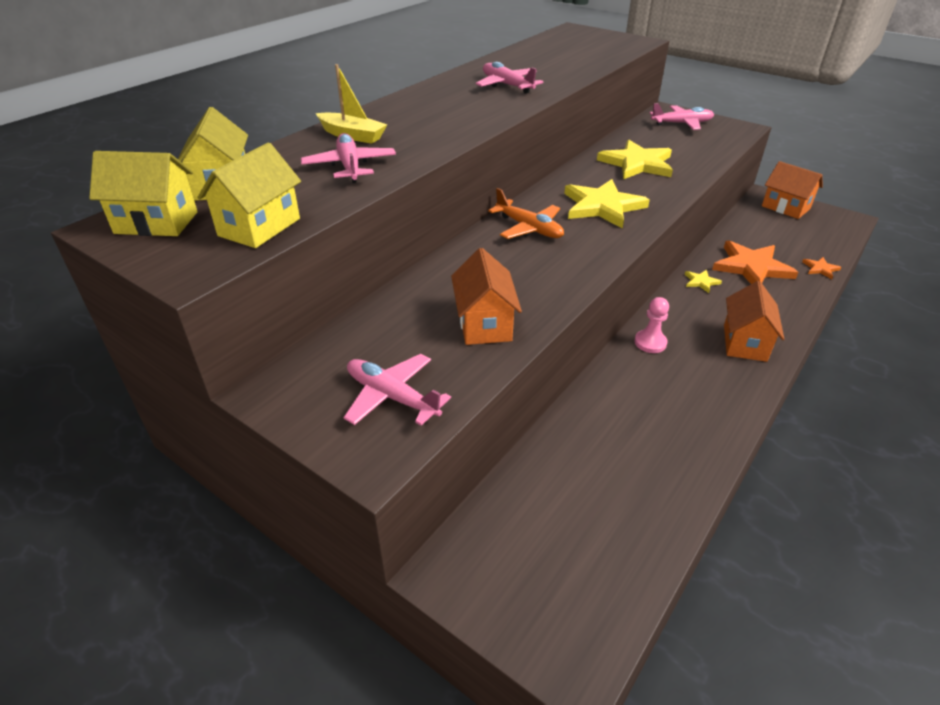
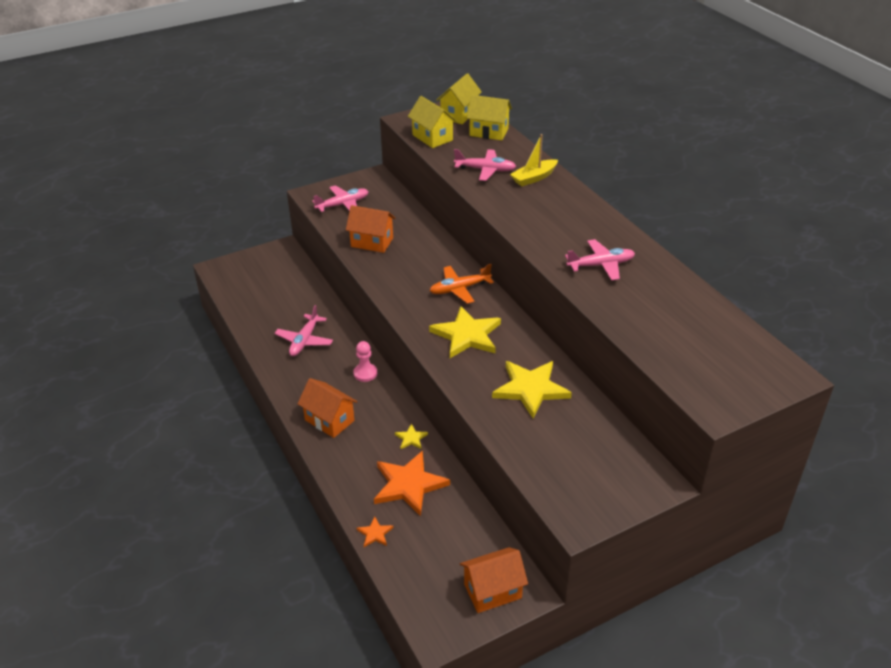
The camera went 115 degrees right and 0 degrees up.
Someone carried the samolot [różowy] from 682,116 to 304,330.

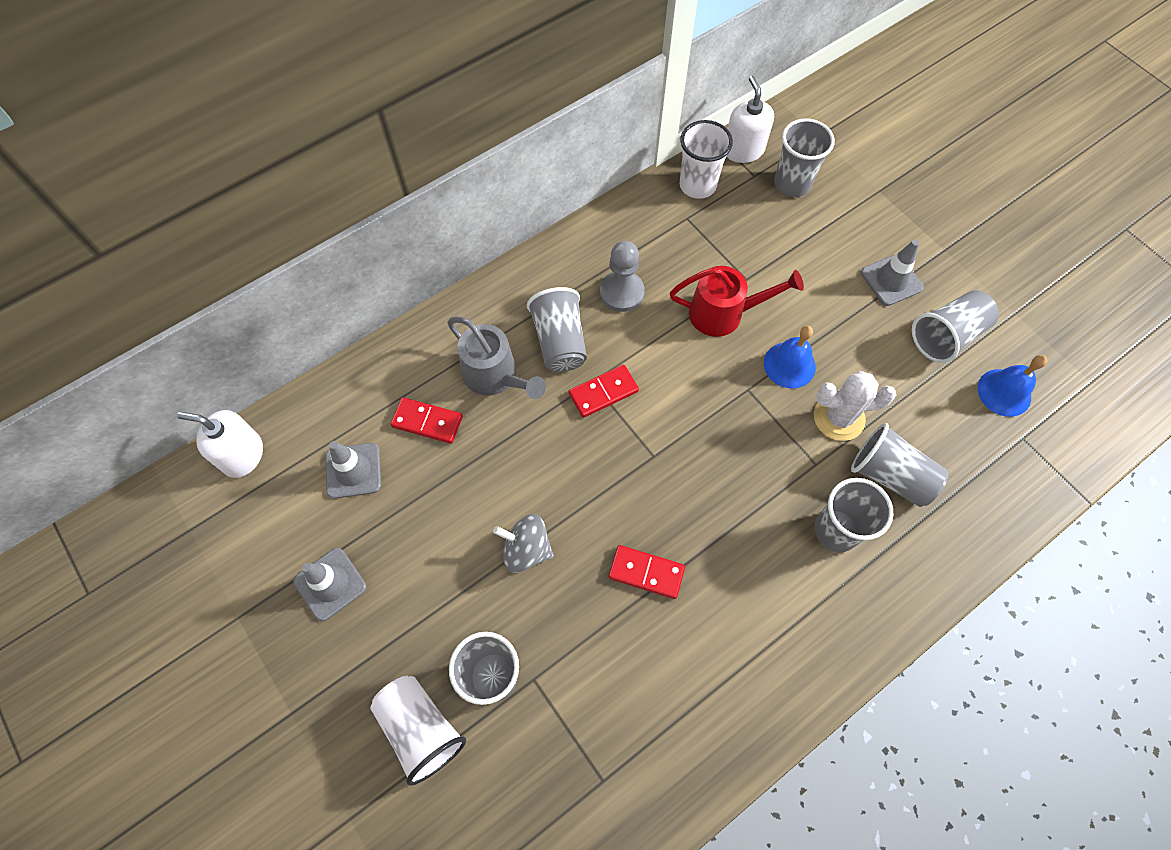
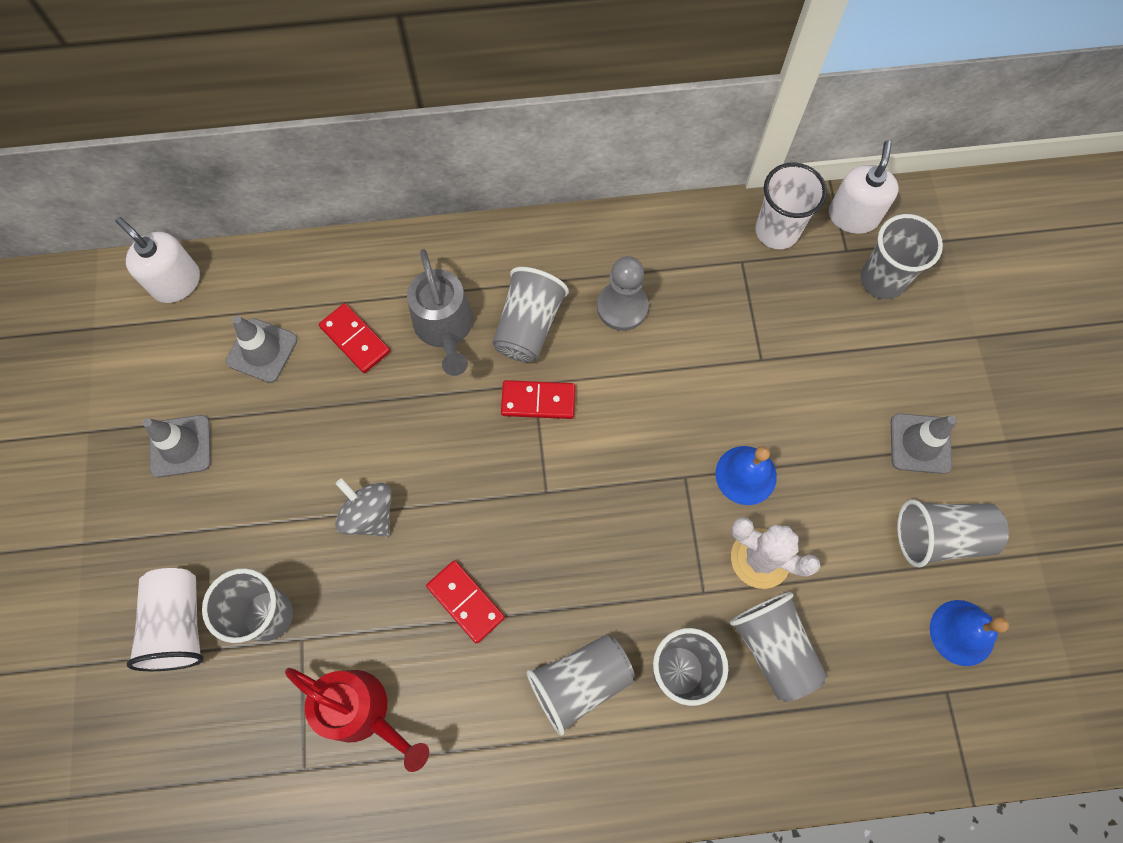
The camera went 30 degrees right and 5 degrees up.
Someone carried the konewka [czerwony] from 737,301 to 357,720.
Someone put down the szklanka [szary] at 581,685.

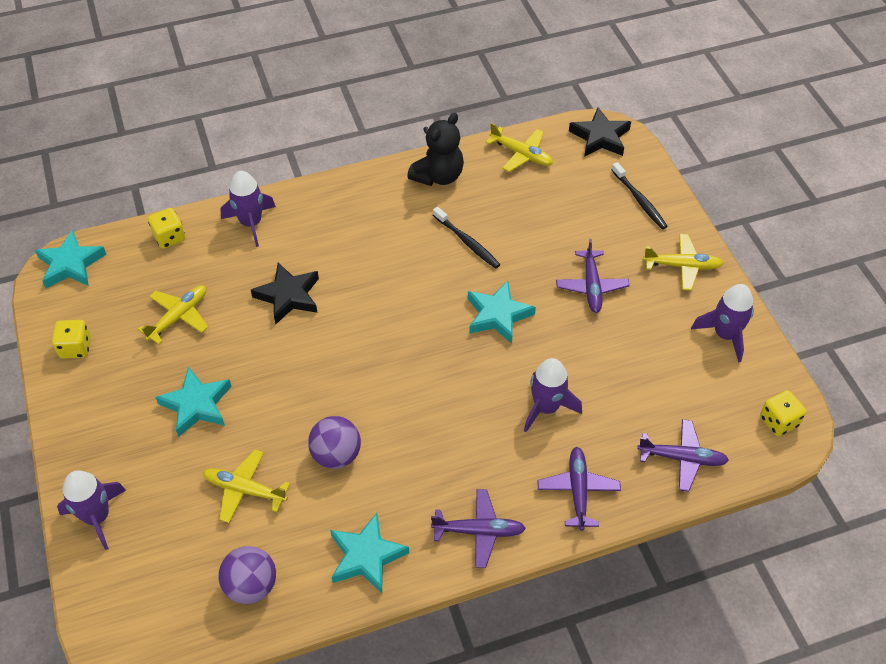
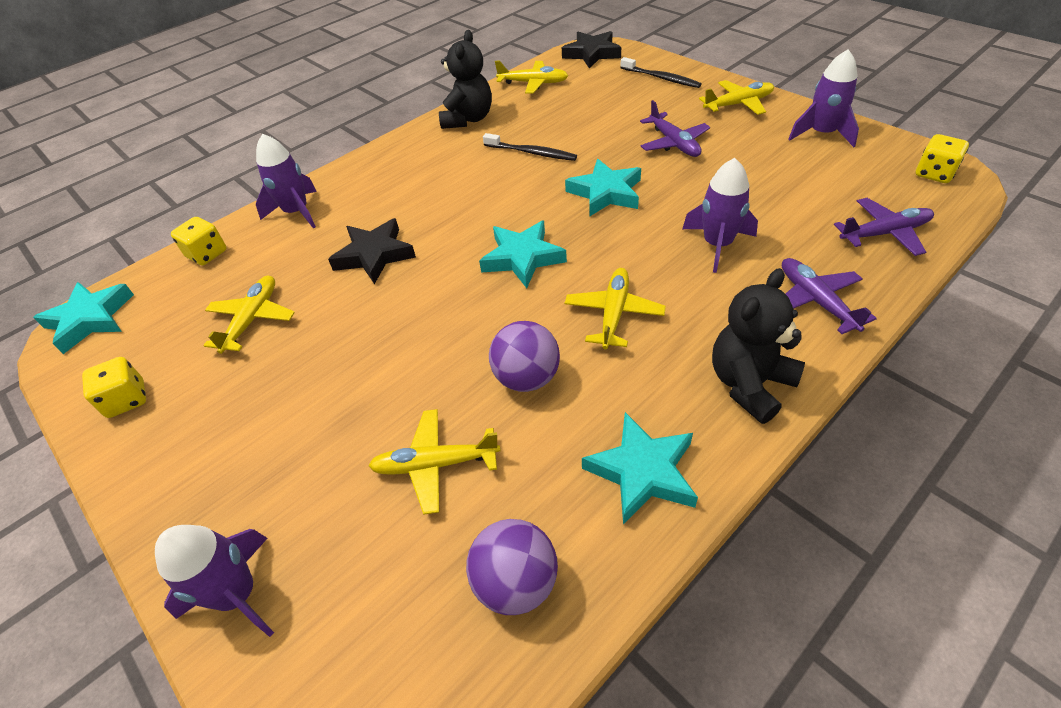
The camera went 20 degrees left and 5 degrees down.
Someone carried the gwiazda [turkusowy] from 193,402 to 523,254.
Someone swapped the samolot [fioletowy] at 478,528 for the miś [czarny] at 758,346.
Someone put down the samolot [żółty] at 615,308.

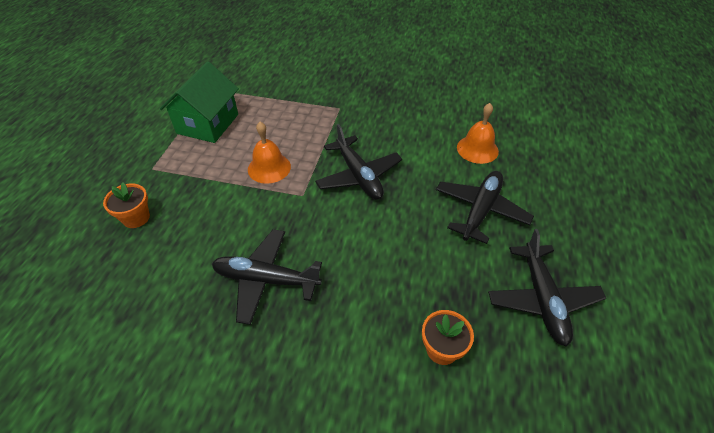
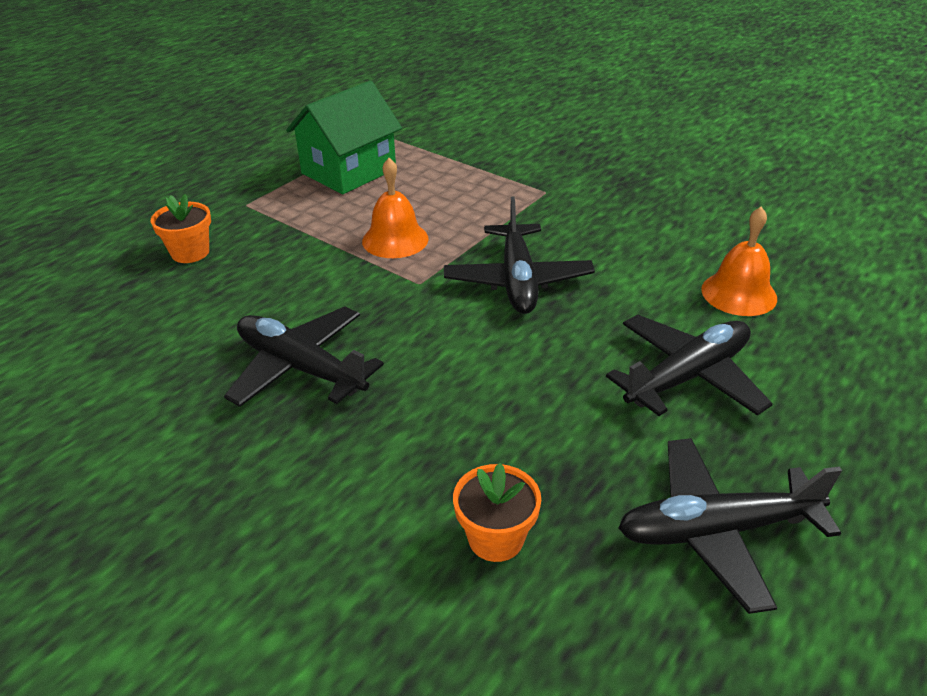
The camera went 25 degrees right and 10 degrees down.
Someone rotated the samolot [czarny] at 547,288 by 60 degrees clockwise.

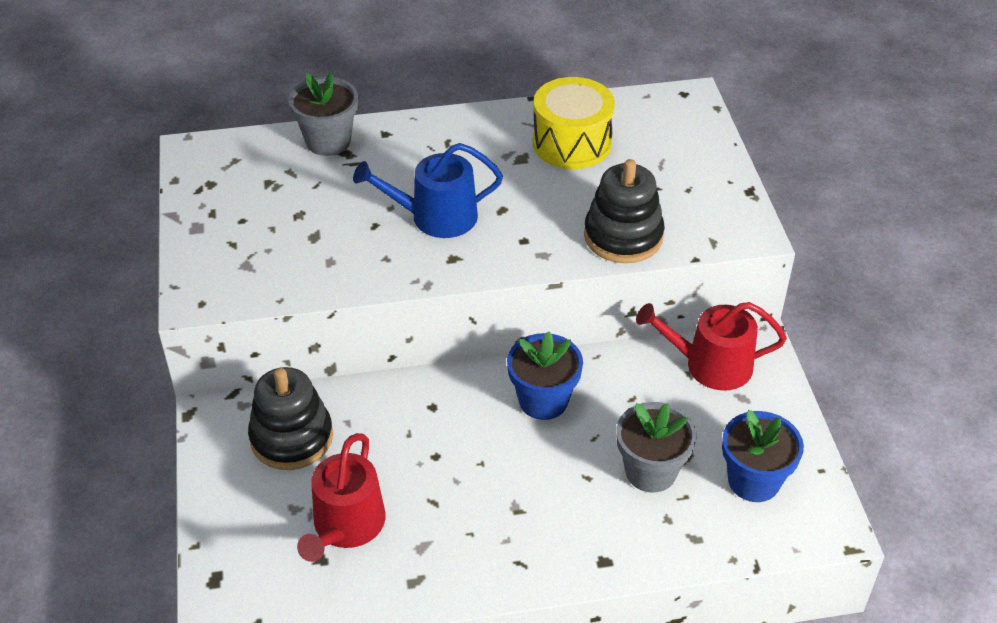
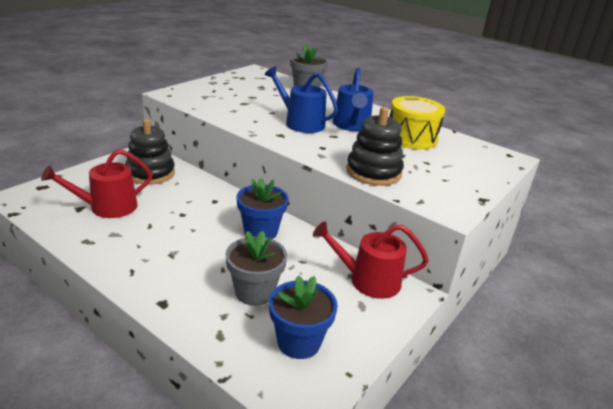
The camera went 45 degrees right and 15 degrees down.
Someone rotated the konewka [czerwony] at 711,346 by 45 degrees counterclockwise.
Someone put down the konewka [niebieski] at 353,99.

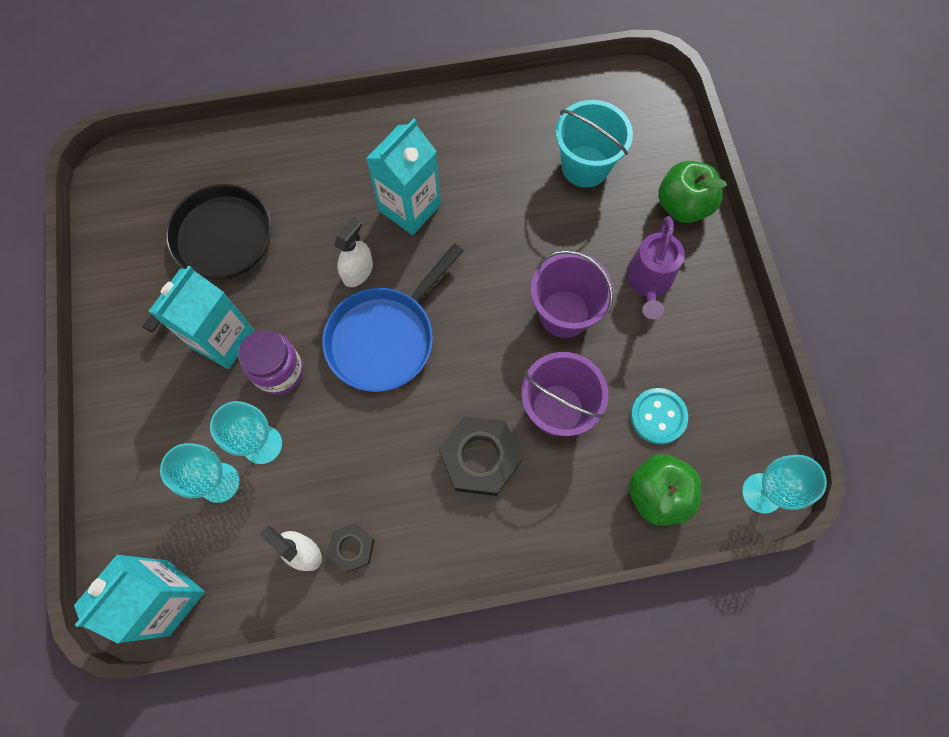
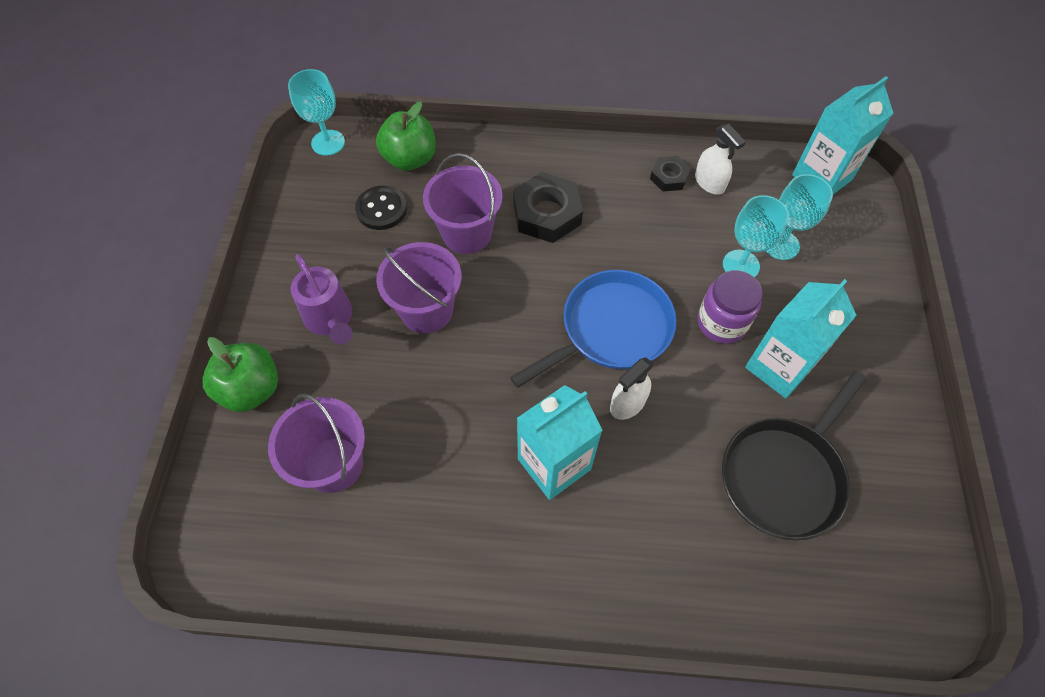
The camera went 165 degrees left and 10 degrees down.
Someone repainted the wiadro [turkusowy] at 594,144, which became the wiadro [fioletowy] at 316,443.
Someone rotated the konewka [fioletowy] at 655,267 by 120 degrees clockwise.
Someone repainted the guzik [turkusowy] at 659,416, which became the guzik [czarny] at 381,207.

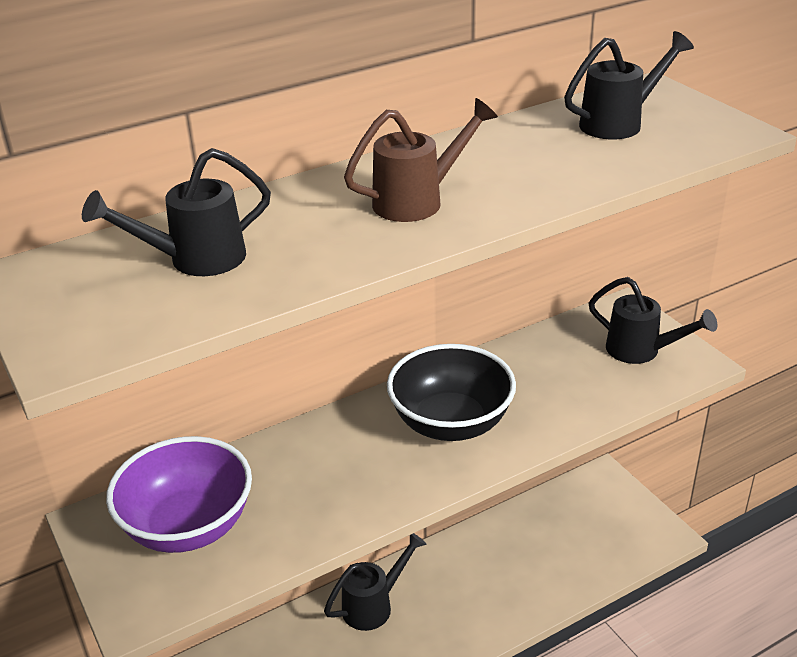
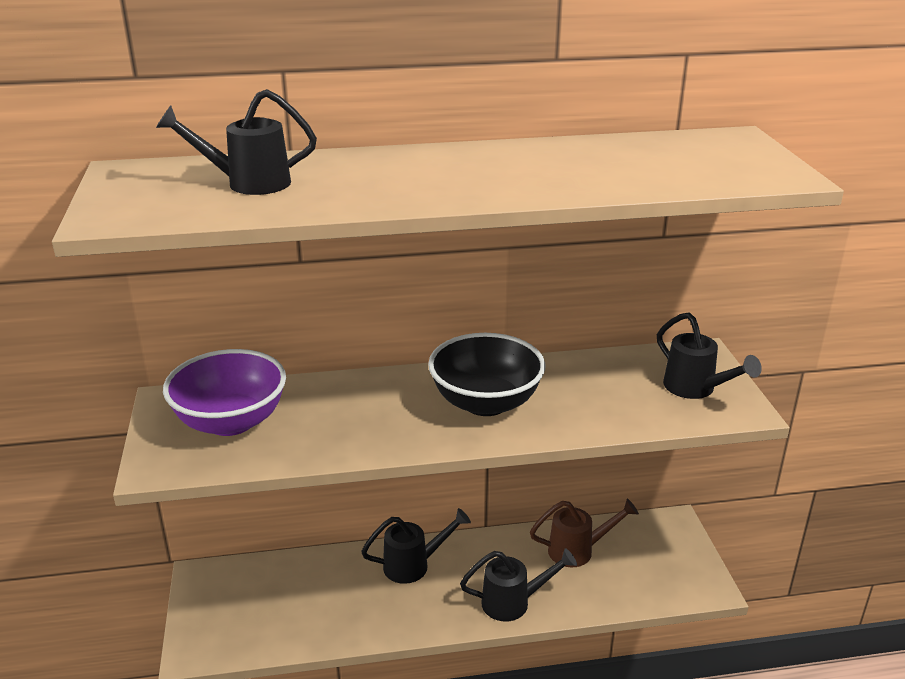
The camera went 20 degrees right and 5 degrees down.
Someone carried the konewka [brązowy] from 421,160 to 584,533.
Someone carried the konewka [czarny] from 629,85 to 518,584.

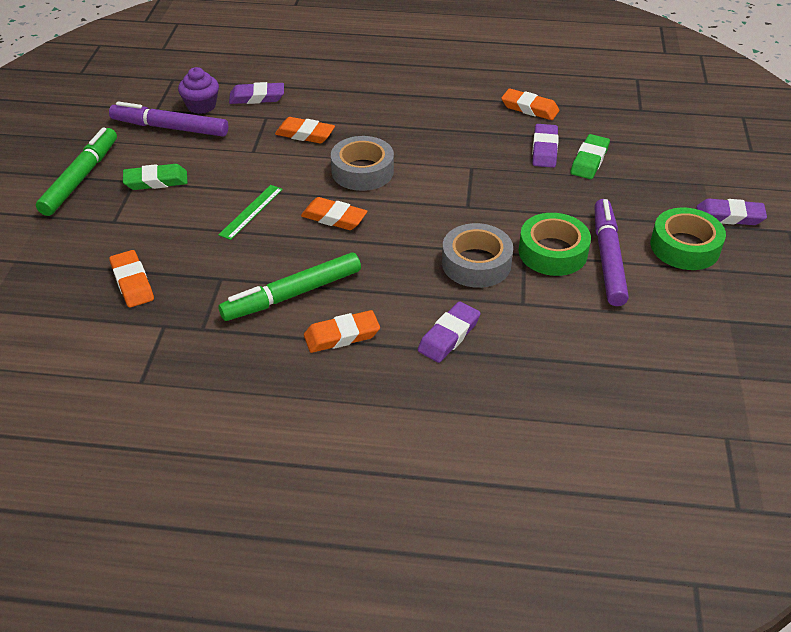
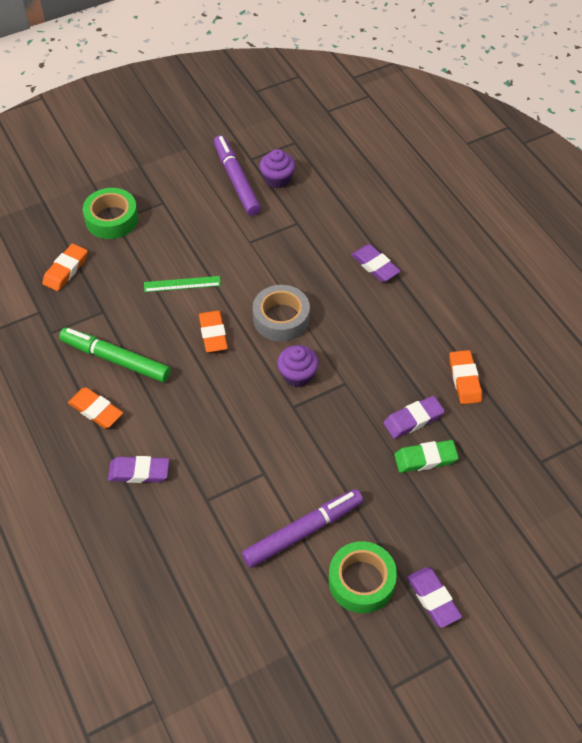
The camera went 55 degrees right and 10 degrees up.
Someone took away the flamaster [zielony] at 76,171.
Someone took away the gumka do mazania [zielony] at 155,177.
Someone carried the gumka do mazania [fioletowy] from 256,93 to 376,263.
Someone took away the gumka do mazania [pomarańczowy] at 305,130.
Someone took away the taśma klejąca [szary] at 477,255.
Someone carried the taśma klejąca [zielony] from 555,244 to 110,213.
Someone put down the muffinka [fioletowy] at 298,366.

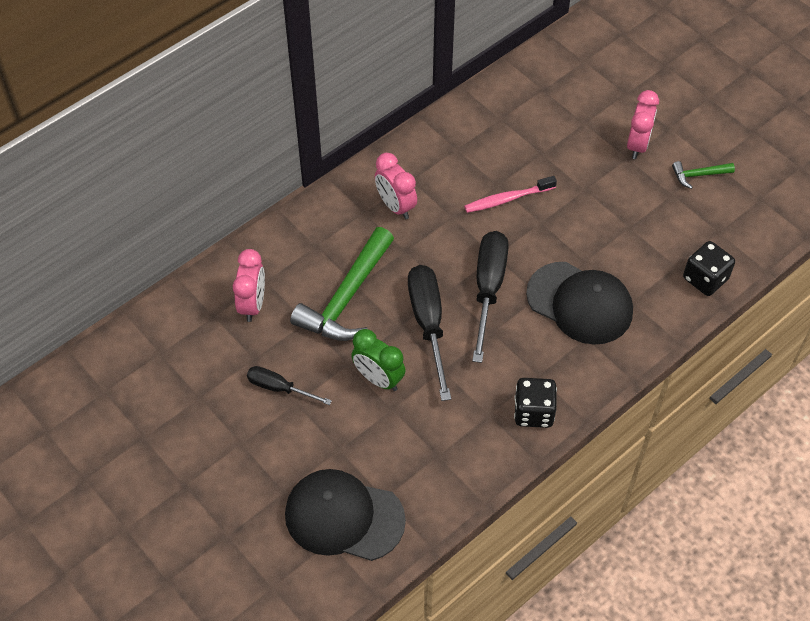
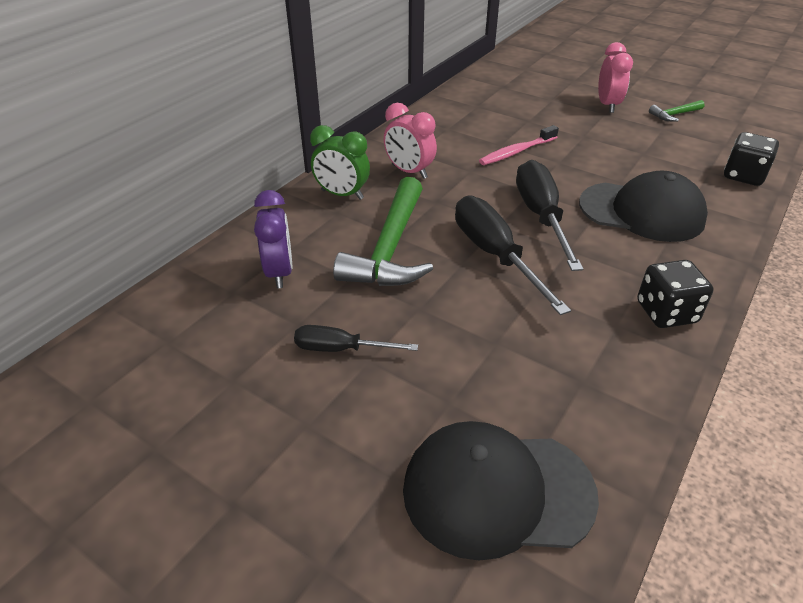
The camera went 15 degrees left and 15 degrees down.
Someone repainted the budzik [różowy] at 249,285, which became the budzik [fioletowy] at 273,239.
Someone carried the budzik [zielony] from 378,360 to 340,162.

